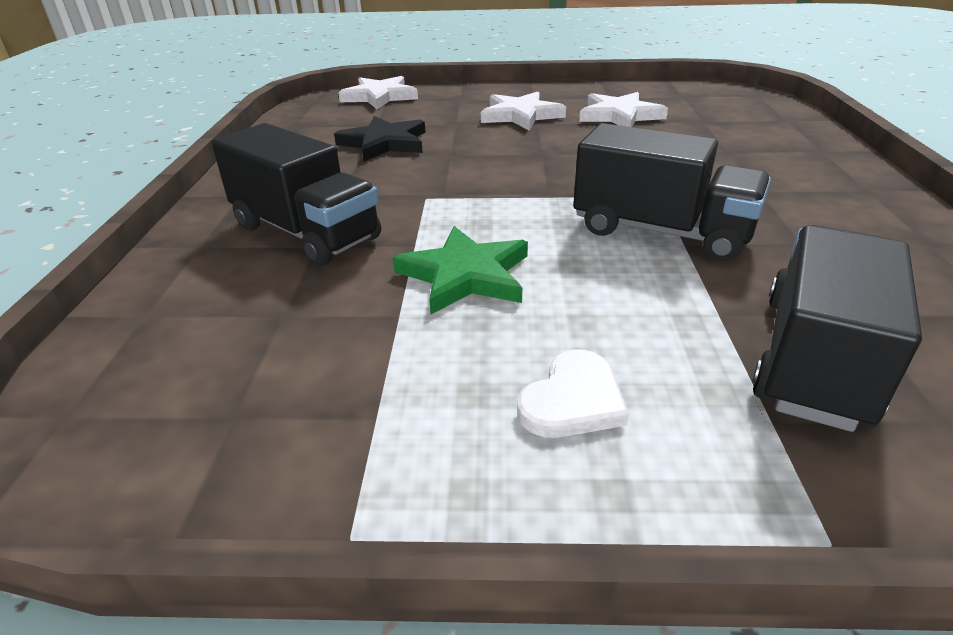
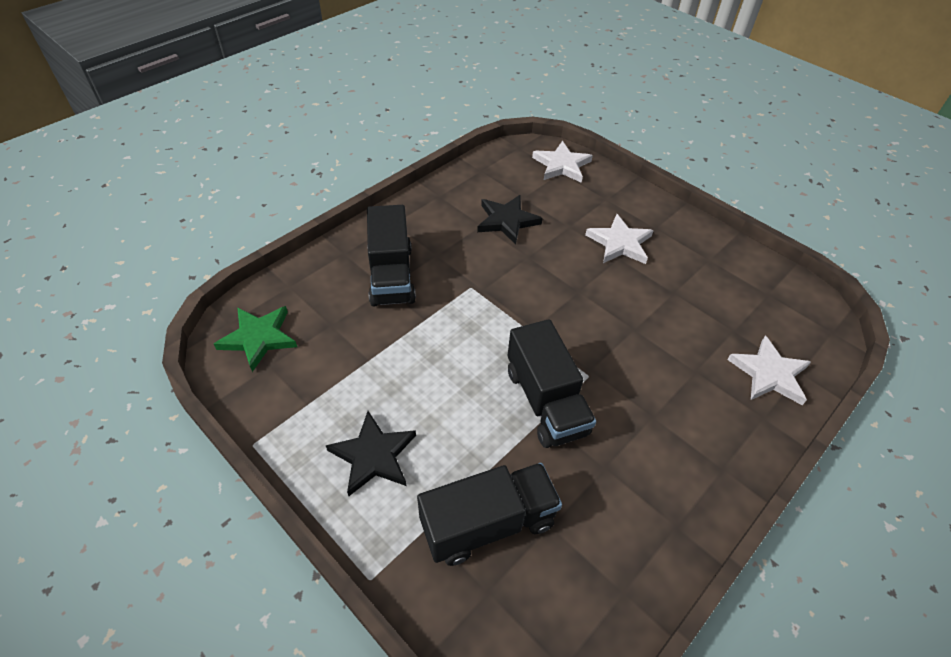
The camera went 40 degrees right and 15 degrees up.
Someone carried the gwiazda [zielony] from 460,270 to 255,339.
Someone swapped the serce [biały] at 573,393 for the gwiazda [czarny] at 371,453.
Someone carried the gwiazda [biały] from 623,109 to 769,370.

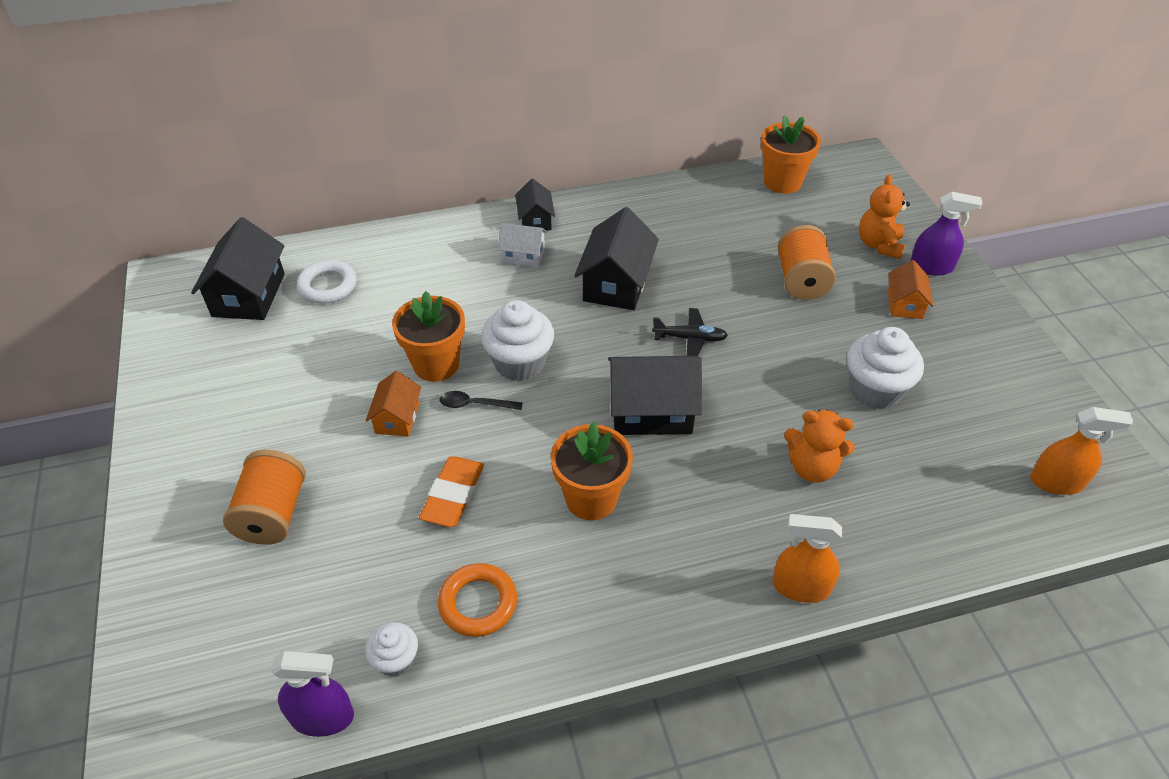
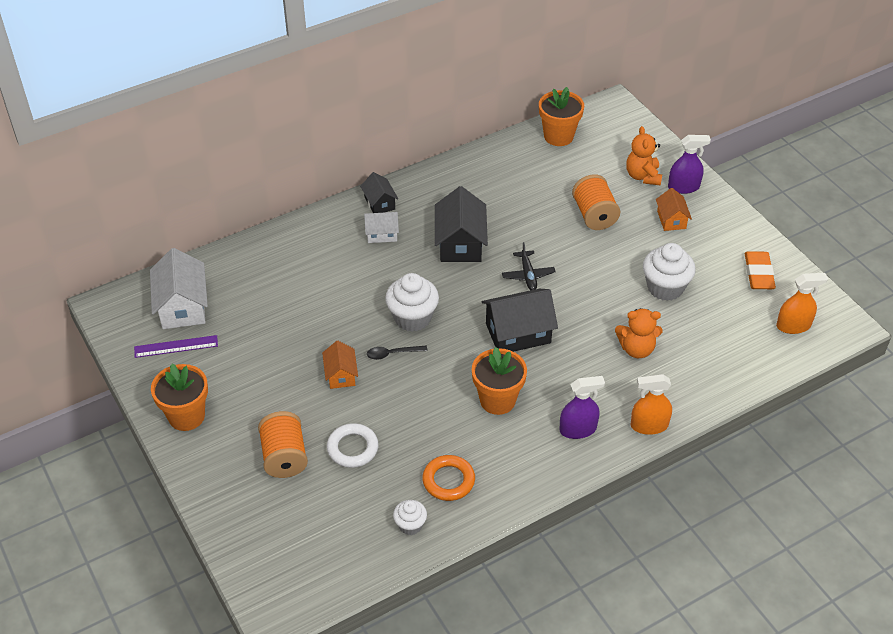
The camera went 15 degrees left and 0 degrees up.
Someone repainted the domek [czarny] at 238,268, which became the domek [biały] at 179,288.
Someone carried the spryskiwacz [fioletowy] from 312,694 to 582,407.
Someone carried the pierścień [biały] from 327,282 to 353,445.
Someone carried the doniczka [pomarańczowy] from 428,336 to 179,397.
Someone carried the gumka do mazania [pomarańczowy] from 451,491 to 760,270.
Someone rotated the samolot [czarny] at 690,332 by 90 degrees clockwise.
Someone put down the linijka [fioletowy] at 176,346.

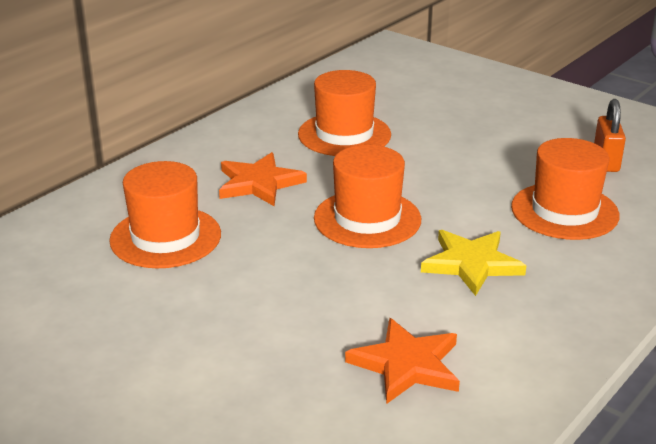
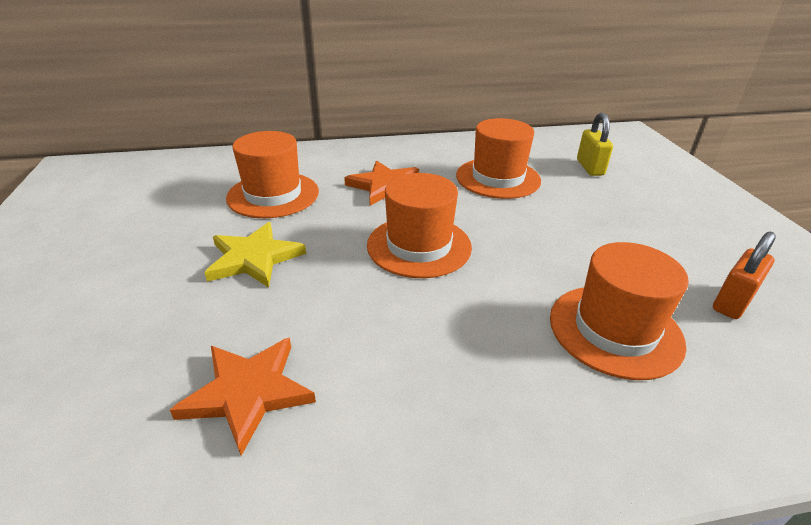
The camera went 40 degrees right and 5 degrees up.
Someone carried the gwiazda [żółty] from 473,263 to 255,255.
Someone put down the kłódka [żółty] at 595,144.

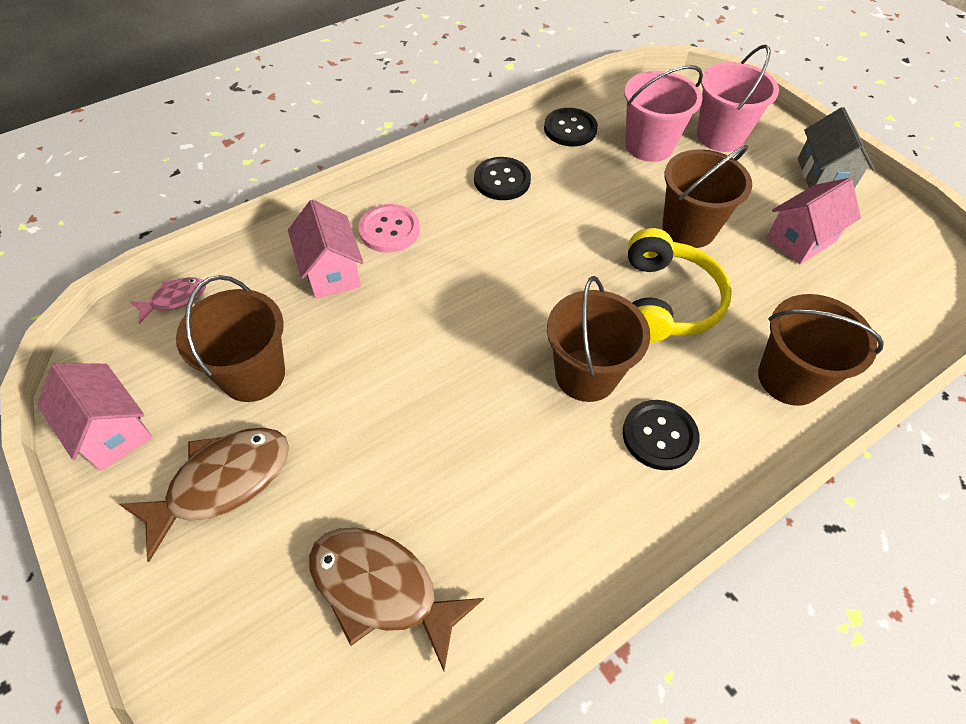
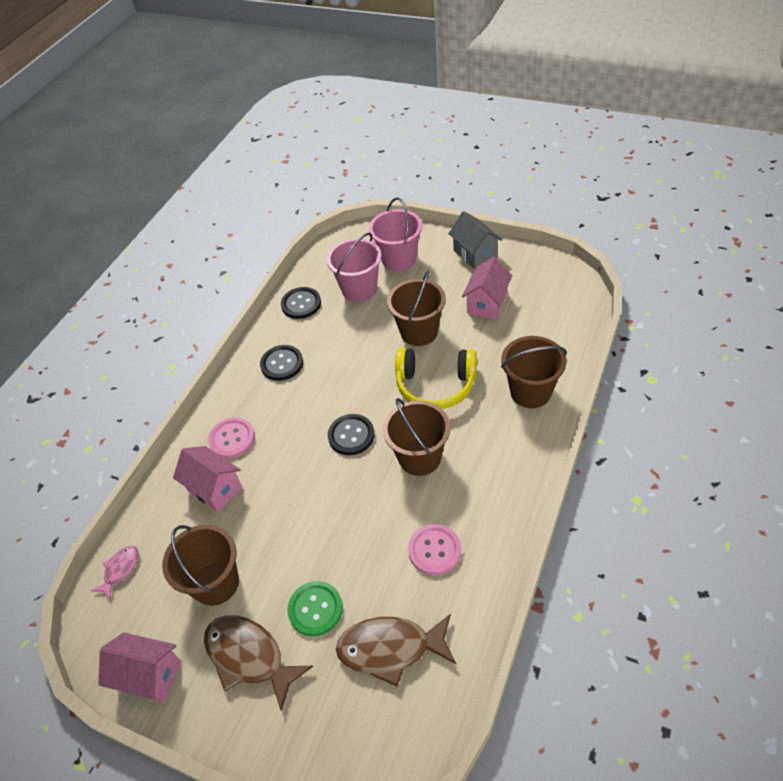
The camera went 25 degrees left and 5 degrees down.
Someone rotated the ryba [brązowy] at 204,495 by 75 degrees counterclockwise.
Someone carried the guzik [czarny] from 661,435 to 351,434.
Someone rotated the słuchawki [żółty] at 680,285 by 120 degrees clockwise.
Someone put down the guzik [zielony] at 315,608.
Someone put down the guzik [różowy] at 434,549.

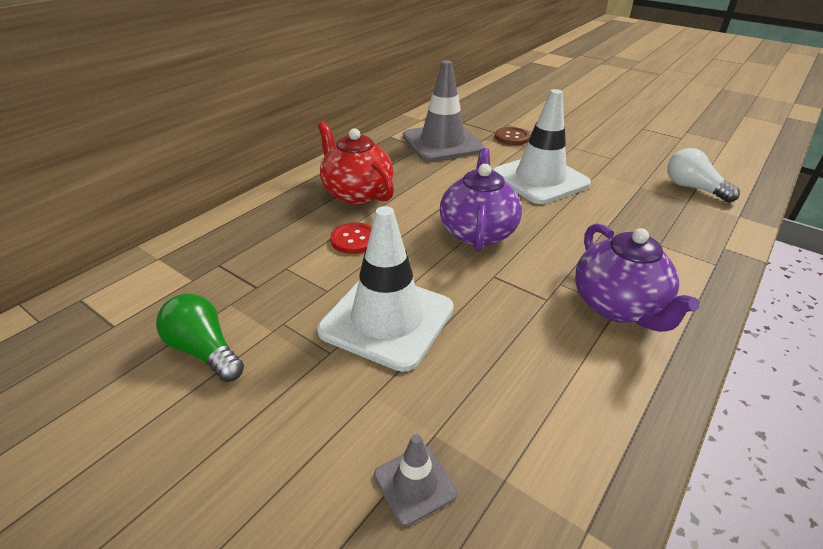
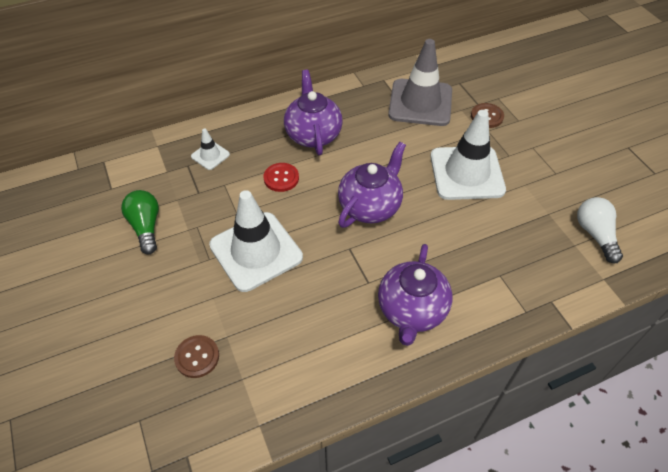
The camera went 30 degrees right and 15 degrees up.
Someone repainted the imbryk [czerwony] at 356,163, which became the imbryk [fioletowy] at 313,112.
Someone swapped the pachołek [szary] at 415,480 for the guzik [brązowy] at 196,356.
Someone put down the pachołek [biały] at 210,149.

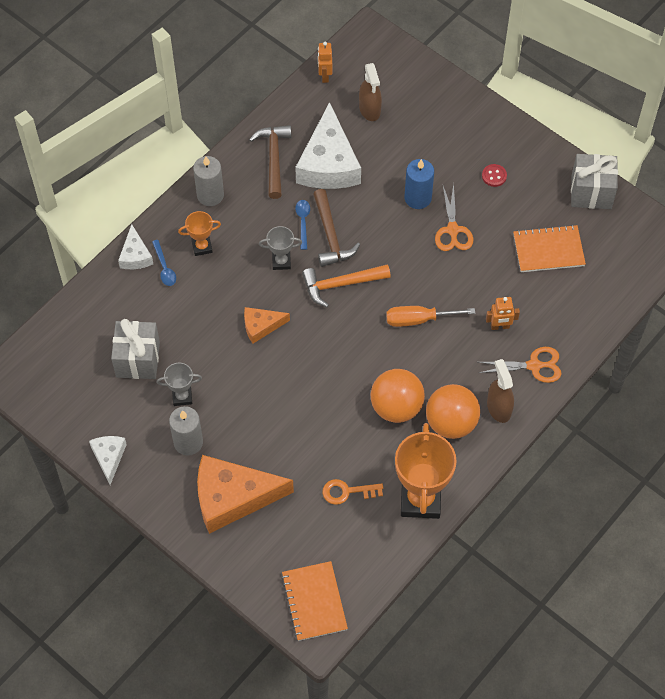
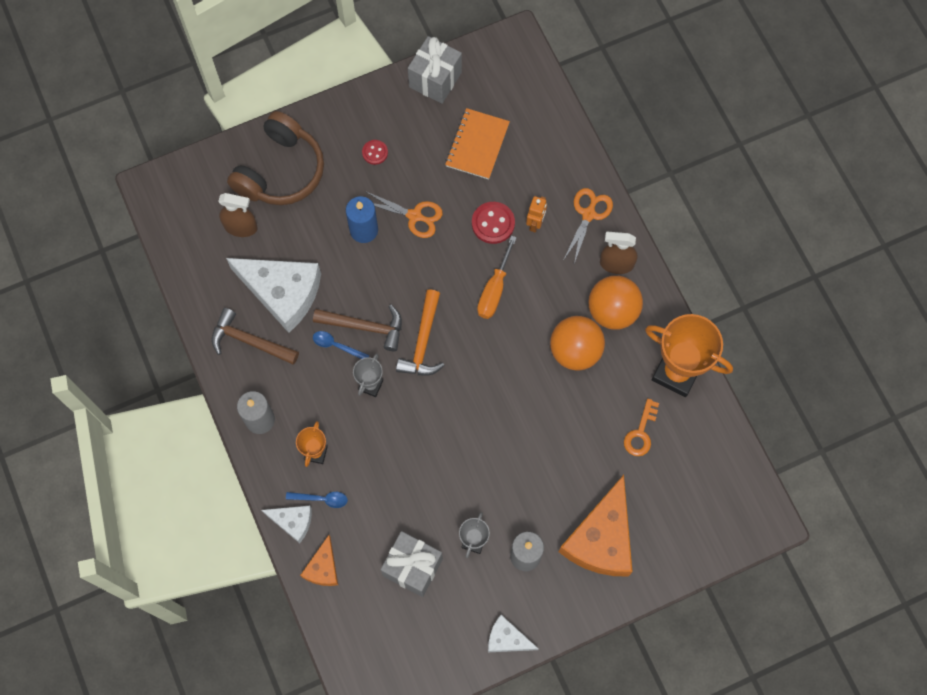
The camera went 65 degrees left and 10 degrees up.
Someone carried the ser [pomarańczowy] from 267,325 to 319,560.
Someone took away the zeszyt [pomarańczowy] at 314,601.
Someone took away the robot [pomarańczowy] at 325,62.
Someone put down the słuchawki [brązowy] at 275,158.
Someone put down the guzik [czerwony] at 493,223.

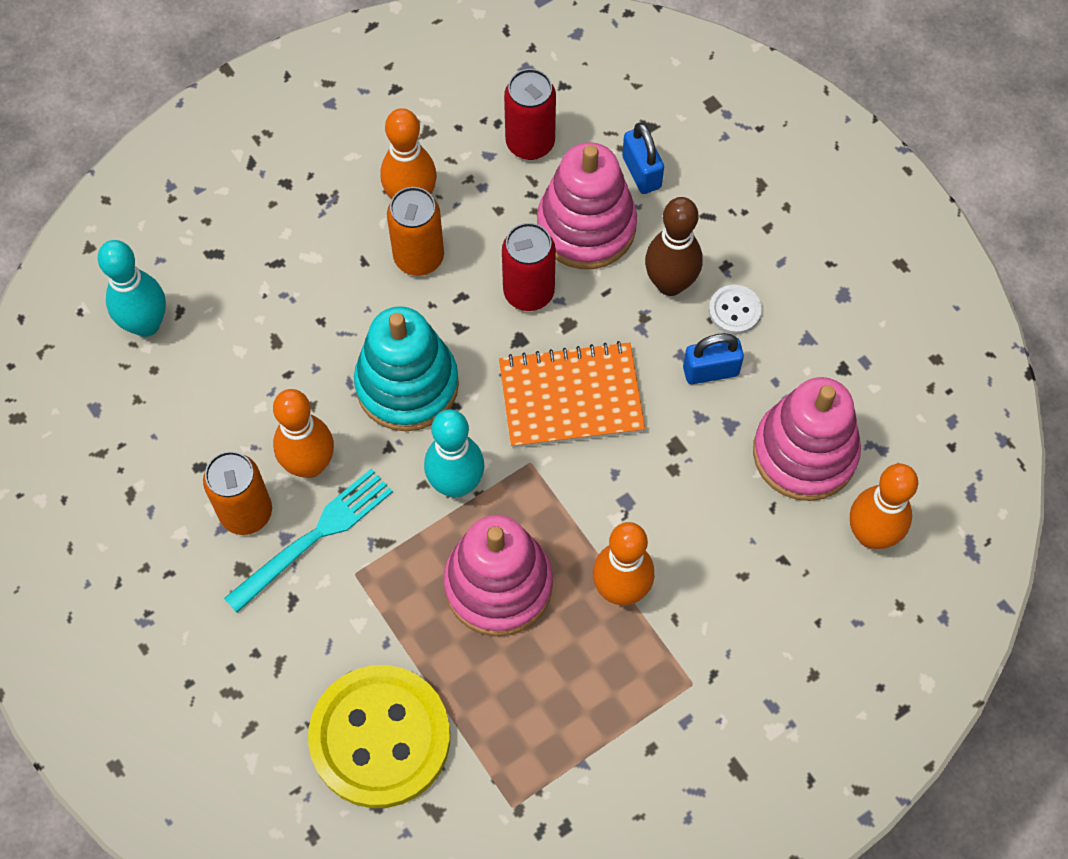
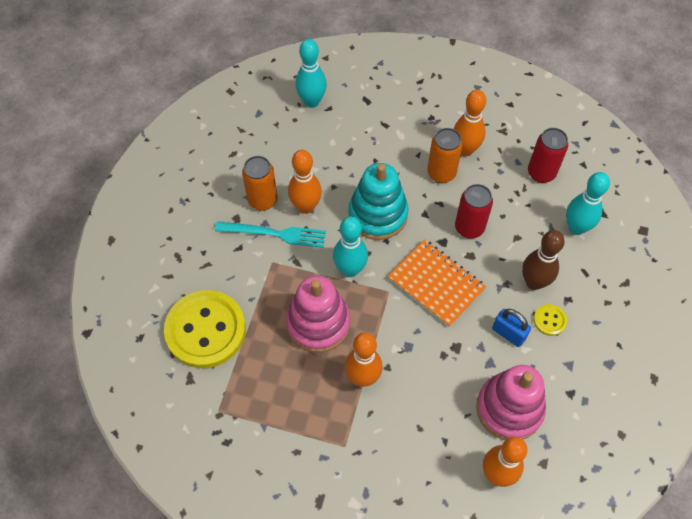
The camera went 50 degrees right and 5 degrees down.
Someone took away the zabawka nakładanka [różowy] at 587,205.
Someone swapped the kłódka [niebieski] at 643,158 for the kręgiel [turkusowy] at 588,203.
Someone repainted the guzik [biały] at 735,309, which became the guzik [żółty] at 550,320.

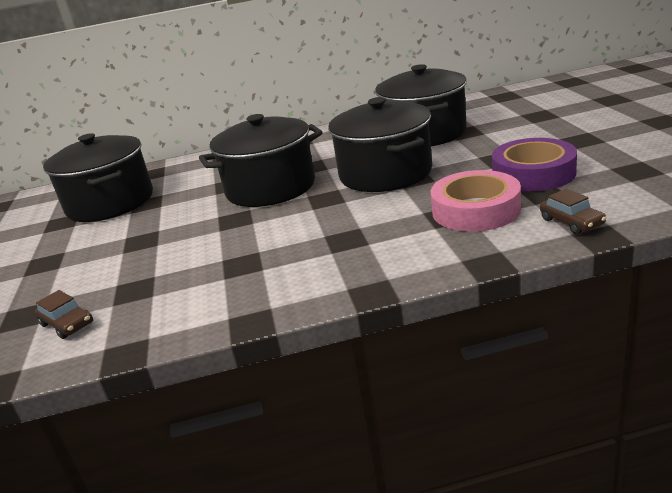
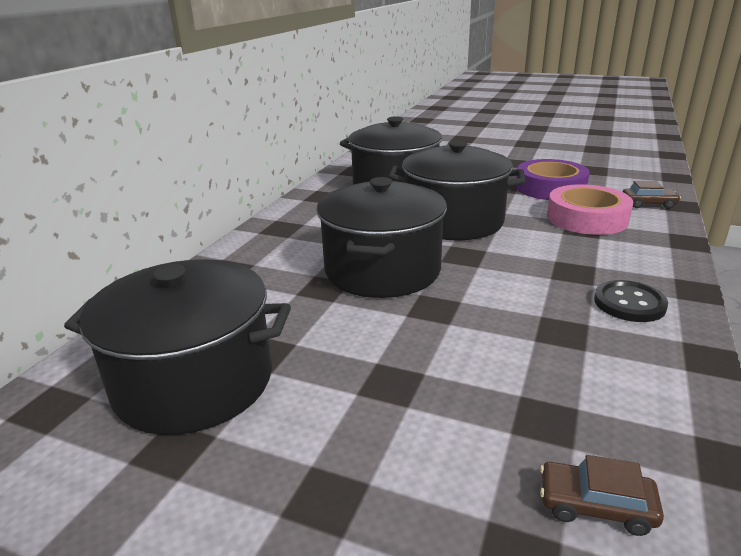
The camera went 60 degrees left and 0 degrees up.
Someone rotated the samochód [brązowy] at 64,314 by 150 degrees counterclockwise.
Someone put down the guzik [czarny] at 631,301.

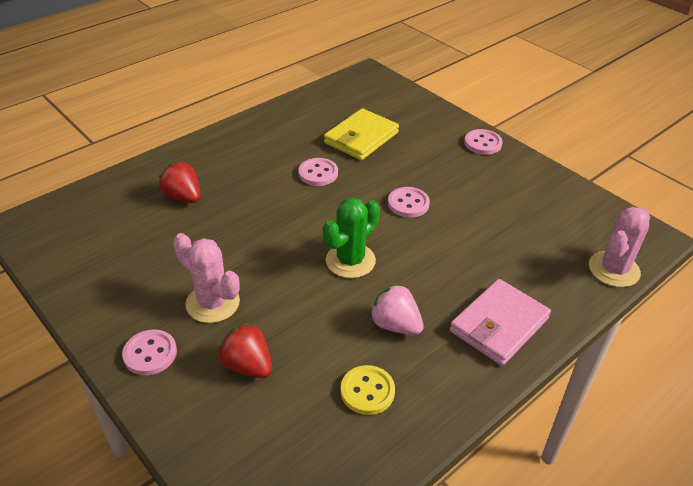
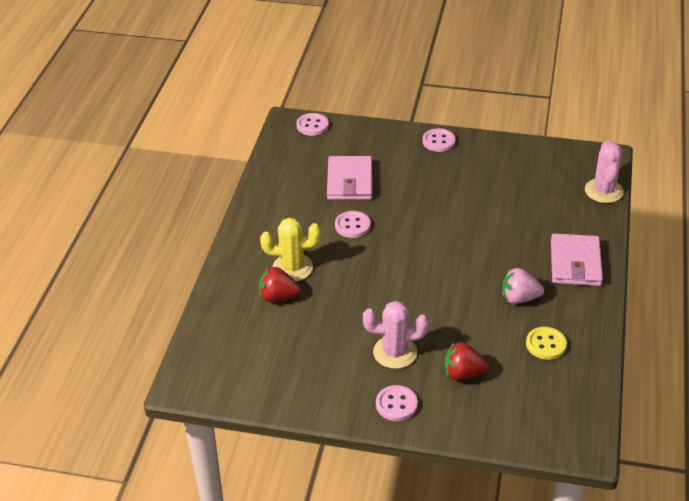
The camera went 35 degrees left and 0 degrees up.
Someone took away the kaktus [zielony] at 351,238.
Someone repainted the portfel [żółty] at 361,134, which became the portfel [różowy] at 349,178.
Someone carried the guzik [różowy] from 409,202 to 312,124.
Someone put down the kaktus [żółty] at 290,249.

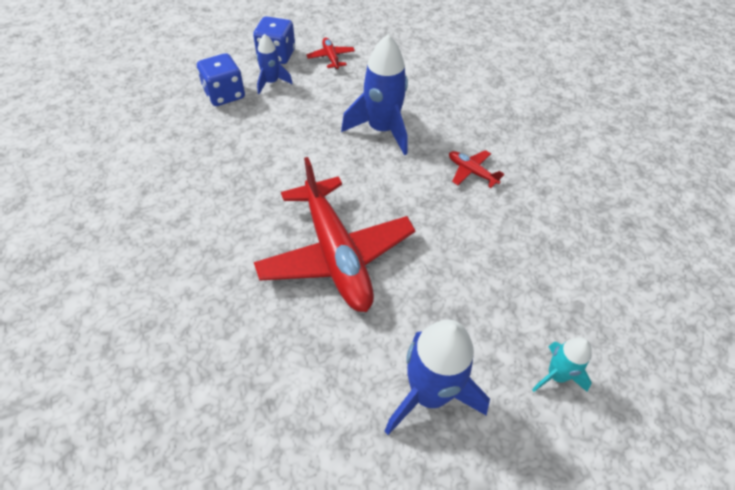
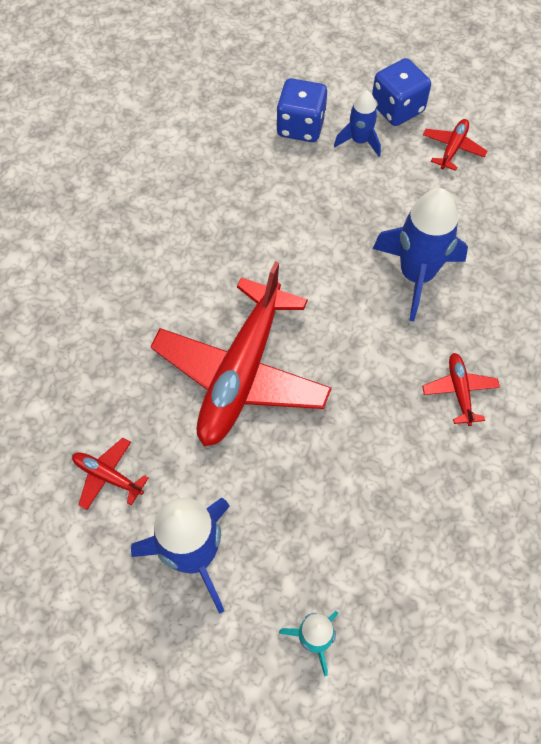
The camera went 45 degrees right and 10 degrees up.
Someone put down the samolot [czerwony] at 110,474.

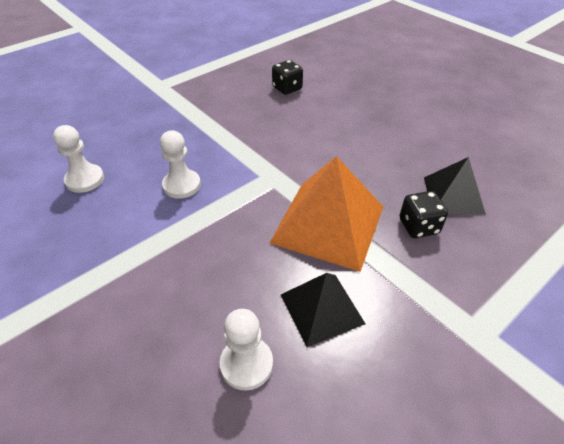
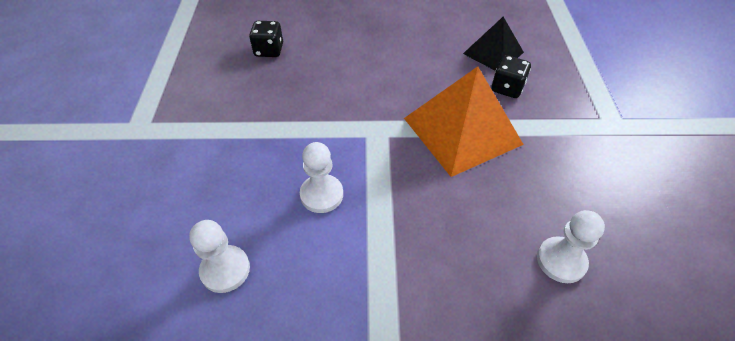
The camera went 50 degrees left and 5 degrees up.
Someone took away the piramida [czarny] at 323,310.

